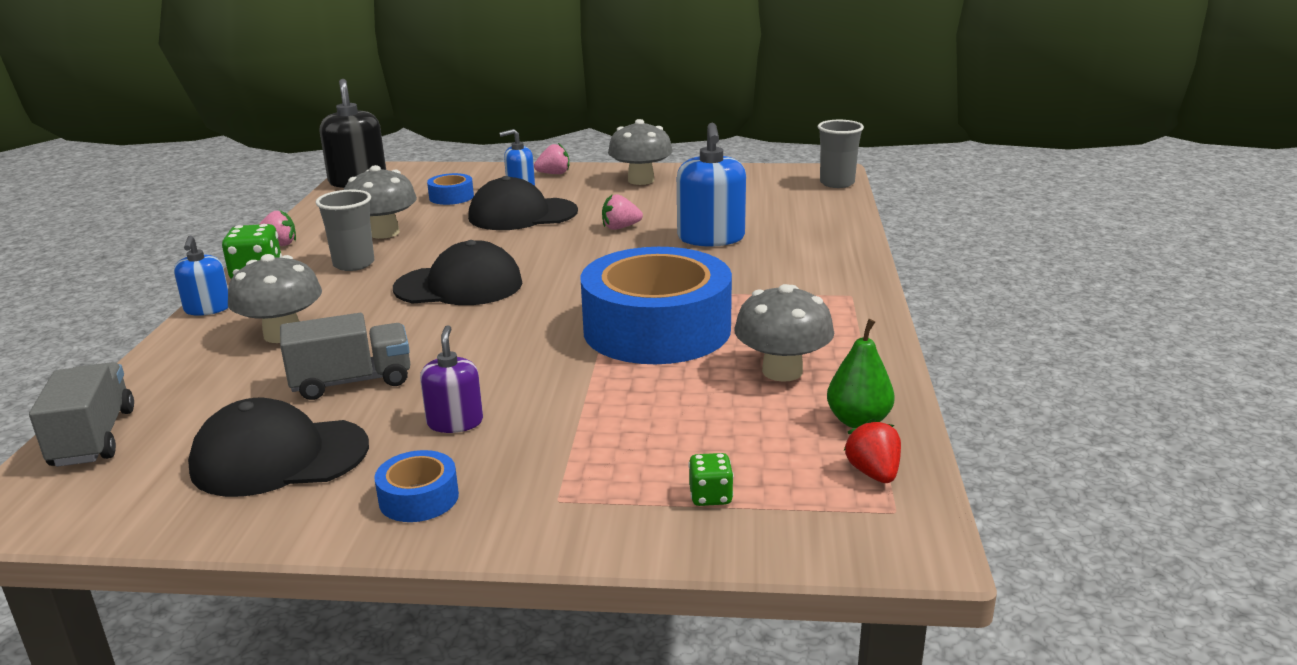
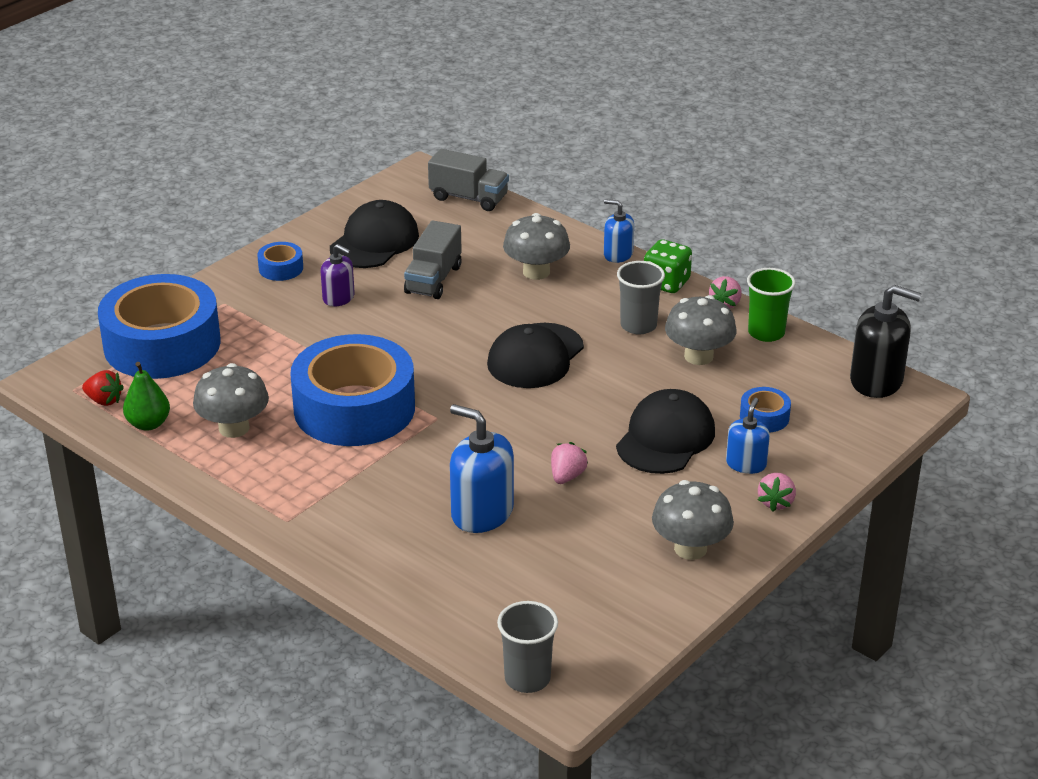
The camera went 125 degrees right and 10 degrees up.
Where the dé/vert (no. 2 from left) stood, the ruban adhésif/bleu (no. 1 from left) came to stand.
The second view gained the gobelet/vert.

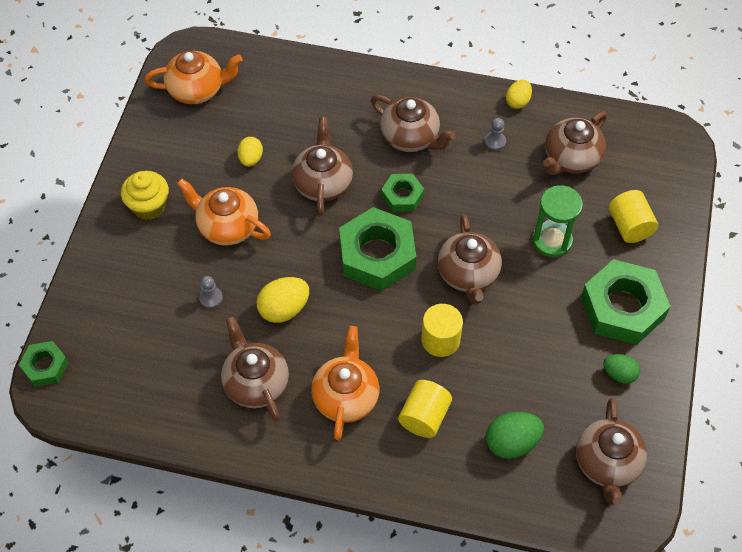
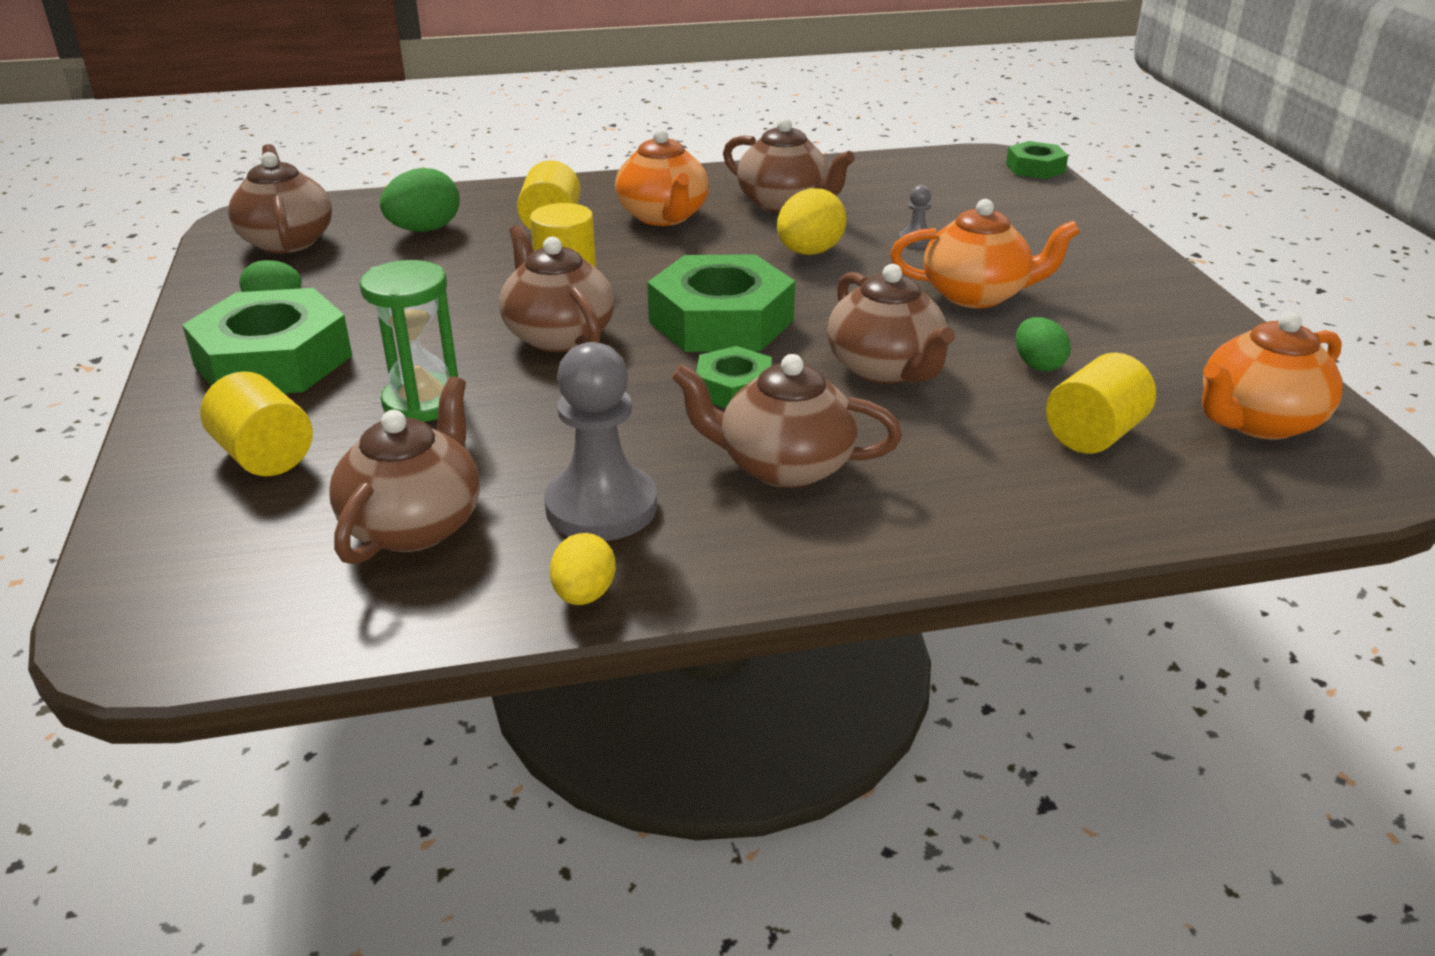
The camera went 155 degrees right and 25 degrees down.
The size of the pion/gris (no. 2 from left in the first image) changed by a factor of 2.19.
What was the œuf/jaune (no. 1 from left) turned into the œuf/vert (no. 3 from left).
The second view gained the cylindre/jaune (no. 4 from left).
The second view lost the muffin/jaune.

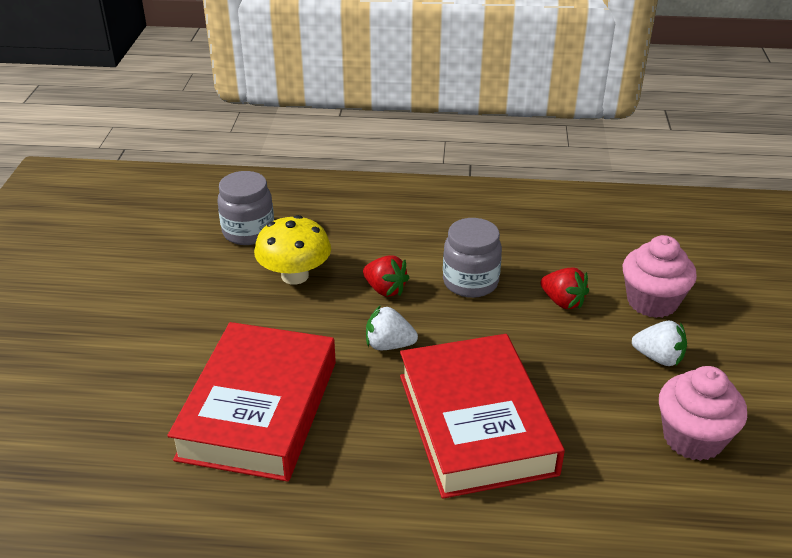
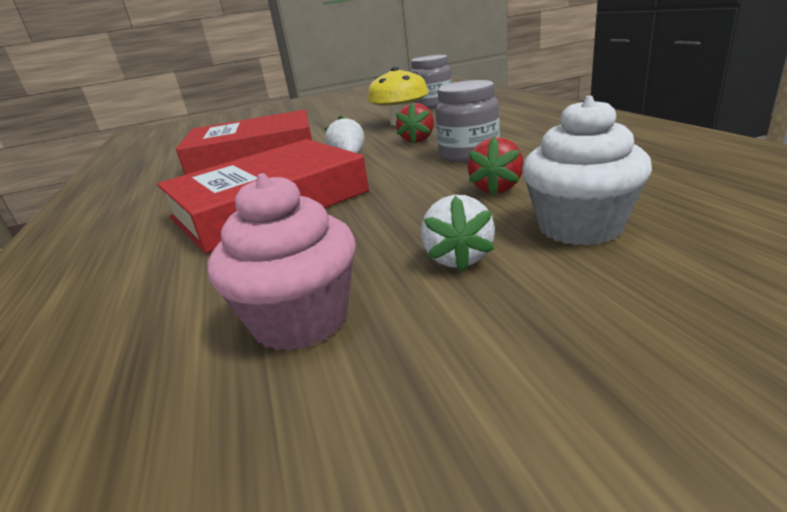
The camera went 70 degrees right and 10 degrees down.
What was the muffin/rose (no. 1 from left) turned into the muffin/blanc.

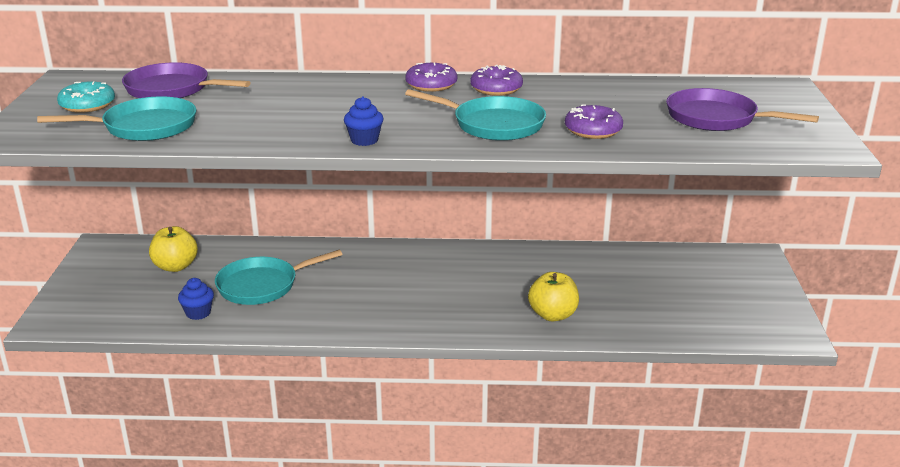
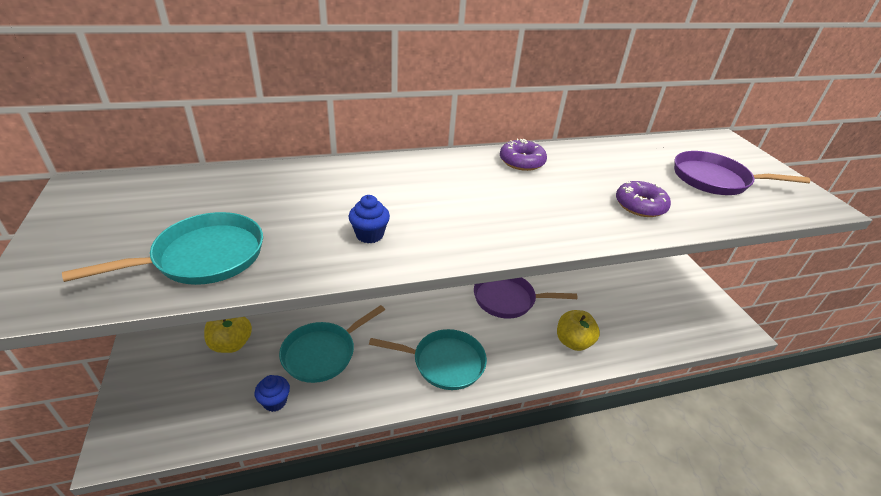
The camera went 20 degrees left and 10 degrees up.
The muffin/bleu (no. 2 from left) ended up elsewhere.
The poêle/turquoise (no. 3 from left) ended up elsewhere.
The poêle/violet (no. 1 from left) ended up elsewhere.
The second view lost the beignet/turquoise.
The second view lost the beignet/violet (no. 1 from left).

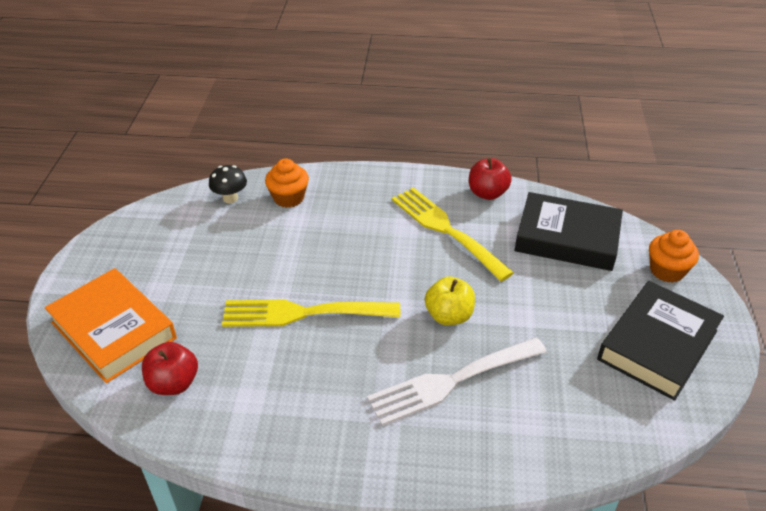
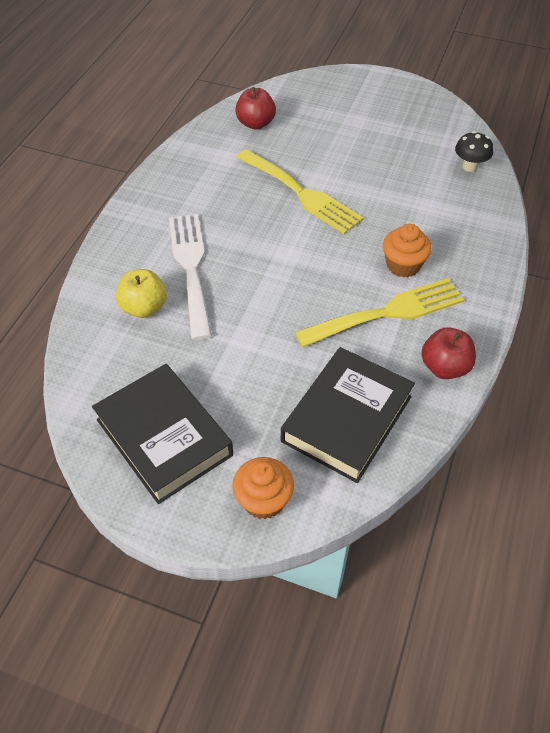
The camera went 105 degrees right and 10 degrees up.
The pomme/jaune ended up elsewhere.
The fourchette/jaune (no. 1 from left) ended up facing another way, 120 degrees clockwise from before.
The muffin/orange (no. 1 from left in the first image) ended up elsewhere.
The second view lost the livre/orange.

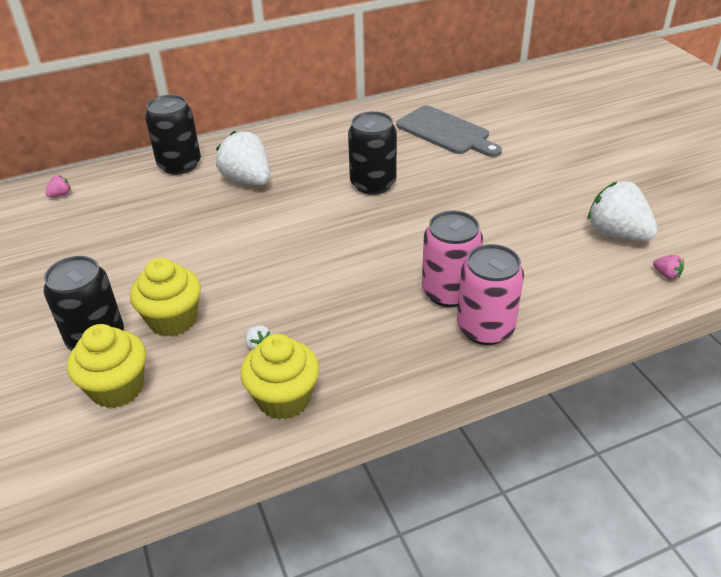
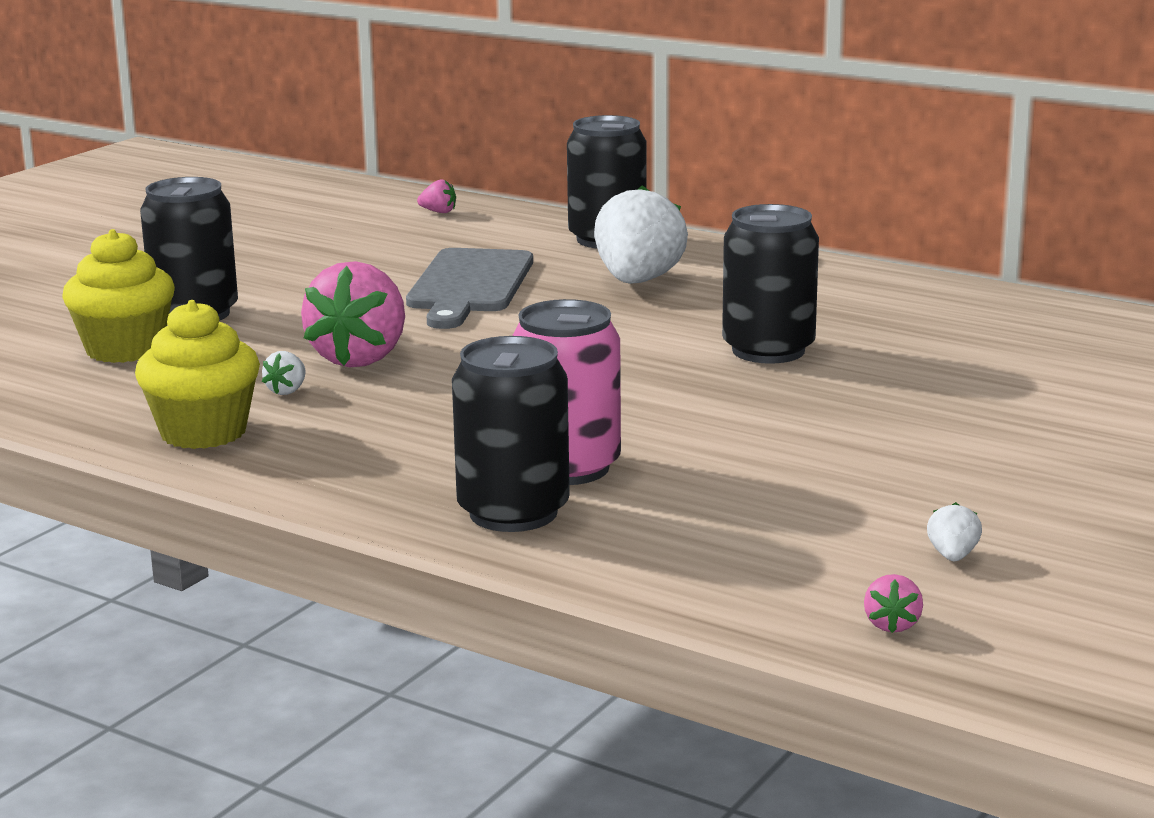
The camera went 55 degrees right and 20 degrees down.
The second view gained the fraise/rose (no. 1 from left).
The planche à découper/gris ended up elsewhere.
What was the canette/rose (no. 2 from left) turned into the canette/noir (no. 2 from left).
The size of the fraise/blanc (no. 3 from left) changed by a factor of 0.40.
The second view lost the muffin/jaune (no. 2 from left).

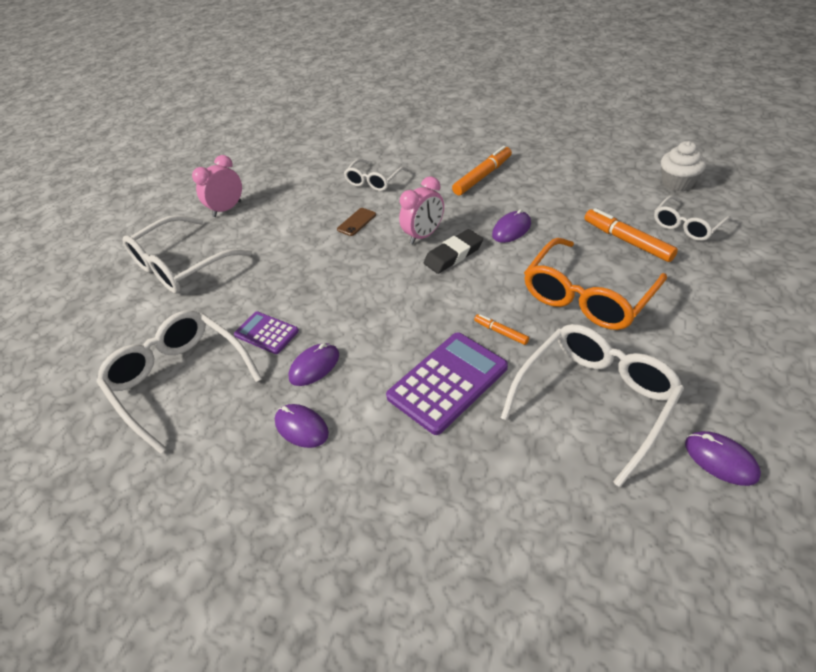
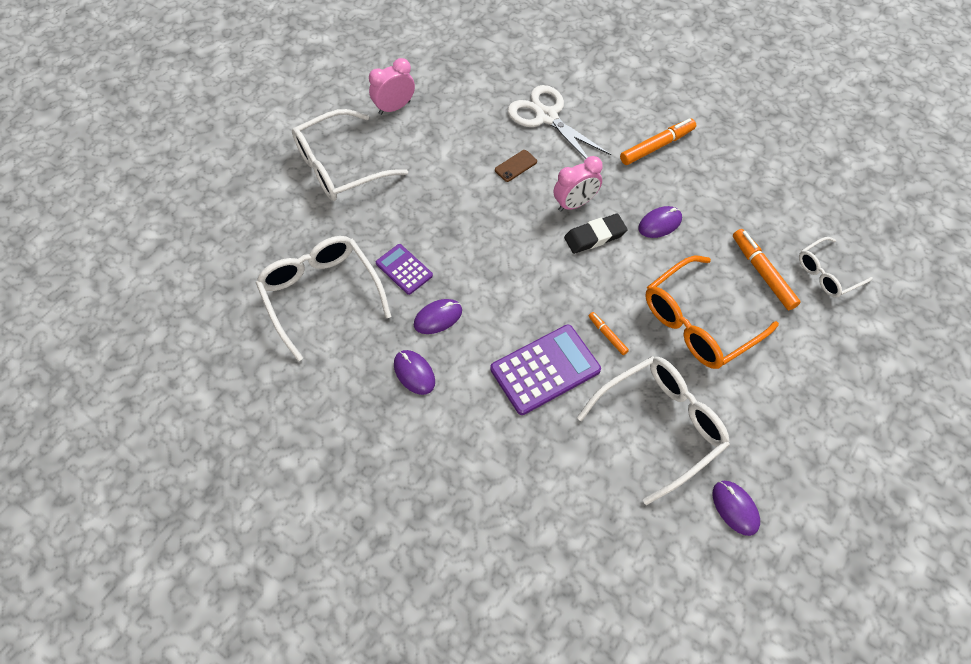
The camera went 10 degrees right and 15 degrees up.
Where the lunettes/blanc (no. 3 from left) stood, the ciseaux/blanc came to stand.
The second view lost the muffin/blanc.

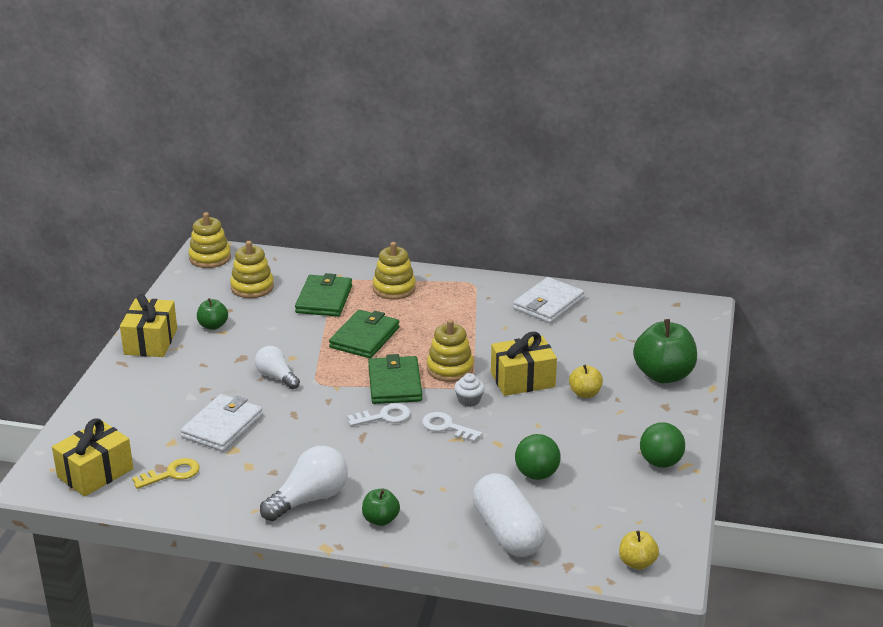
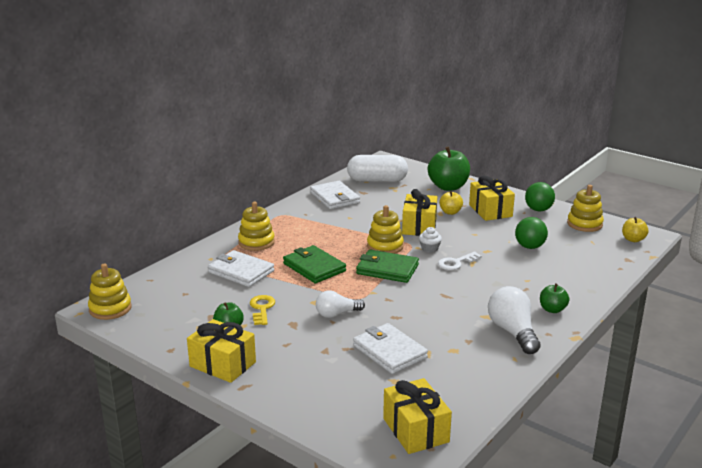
The camera went 65 degrees left and 5 degrees down.
What was the portefeuille/vert (no. 1 from left) turned into the portefeuille/blanc (no. 1 from left).
The clé/jaune ended up elsewhere.
The gélule/blanc ended up elsewhere.
The second view gained the cadeau/jaune (no. 4 from left).
The jouet à empiler/jaune (no. 2 from left in the first image) ended up elsewhere.
The second view lost the clé/blanc (no. 1 from left).

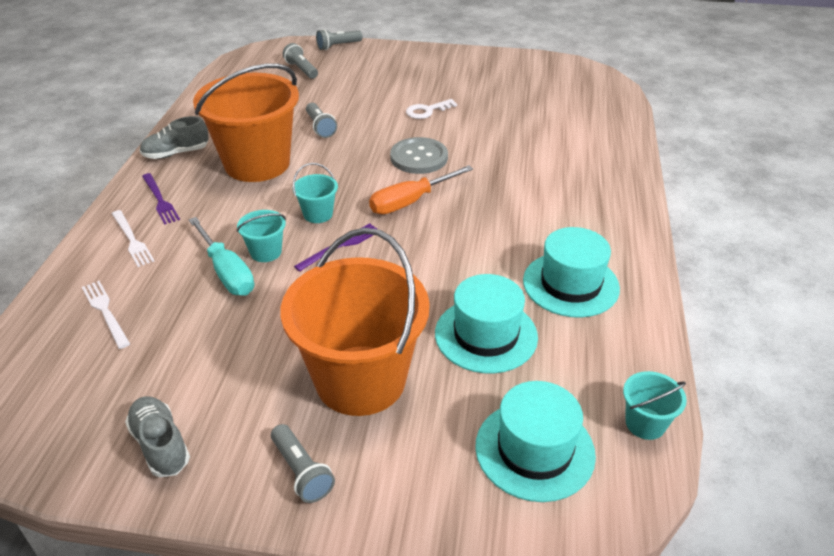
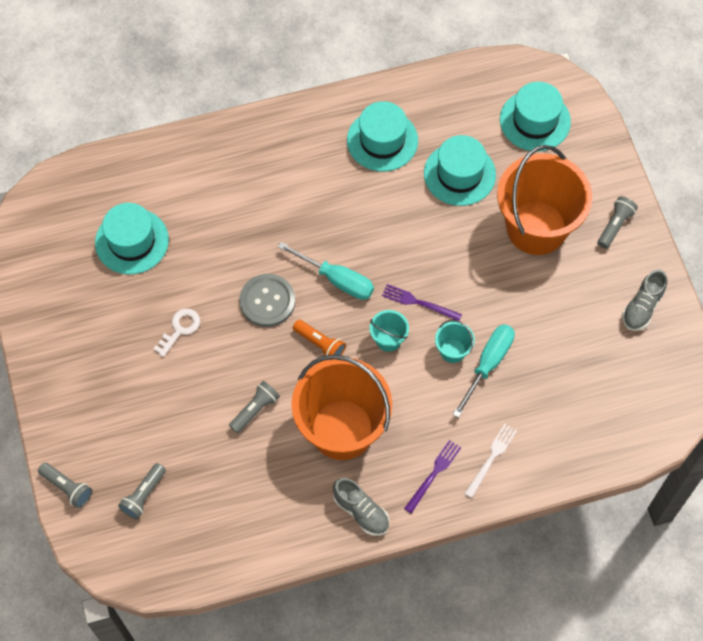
The camera went 115 degrees left and 25 degrees up.
The second view gained the chapeau/turquoise (no. 1 from left).
The clé/blanc ended up facing another way, 90 degrees counterclockwise from before.
What was the tournevis/orange turned into the tournevis/turquoise (no. 1 from left).
The second view gained the lampe de poche/orange.
The second view lost the fourchette/blanc (no. 1 from left).
The second view lost the seau/turquoise (no. 3 from left).

